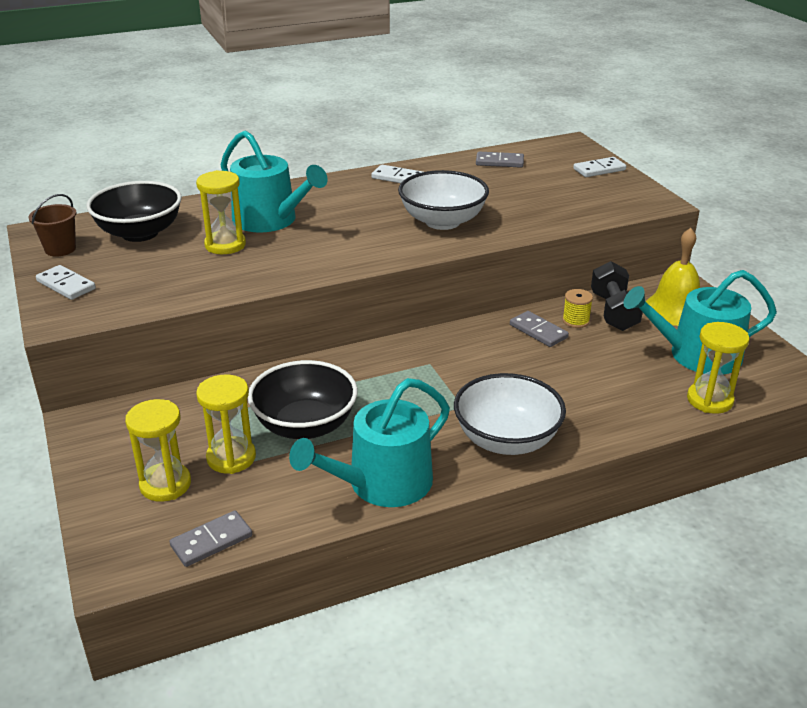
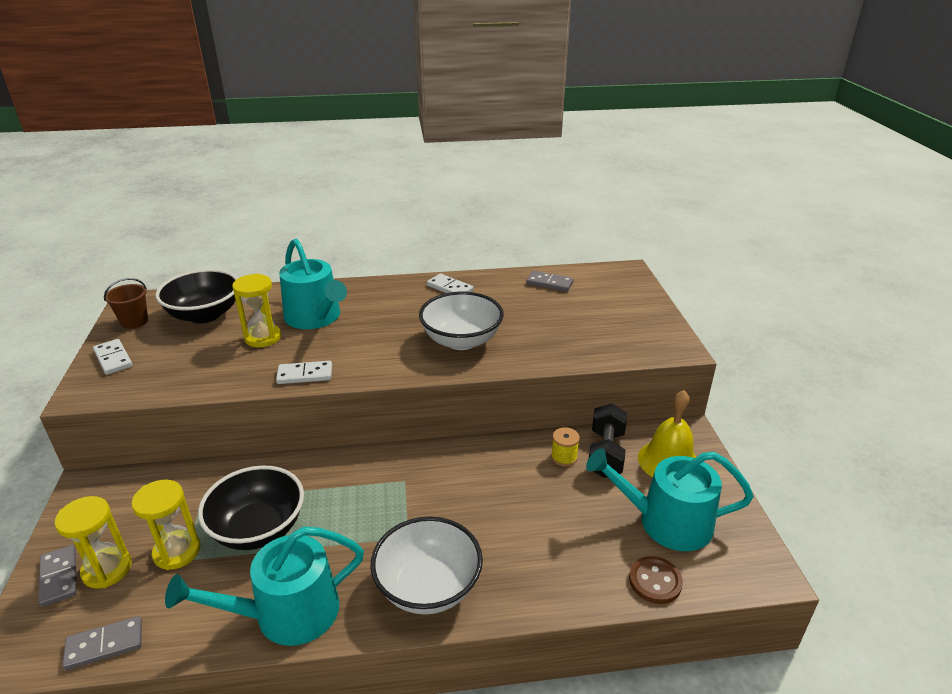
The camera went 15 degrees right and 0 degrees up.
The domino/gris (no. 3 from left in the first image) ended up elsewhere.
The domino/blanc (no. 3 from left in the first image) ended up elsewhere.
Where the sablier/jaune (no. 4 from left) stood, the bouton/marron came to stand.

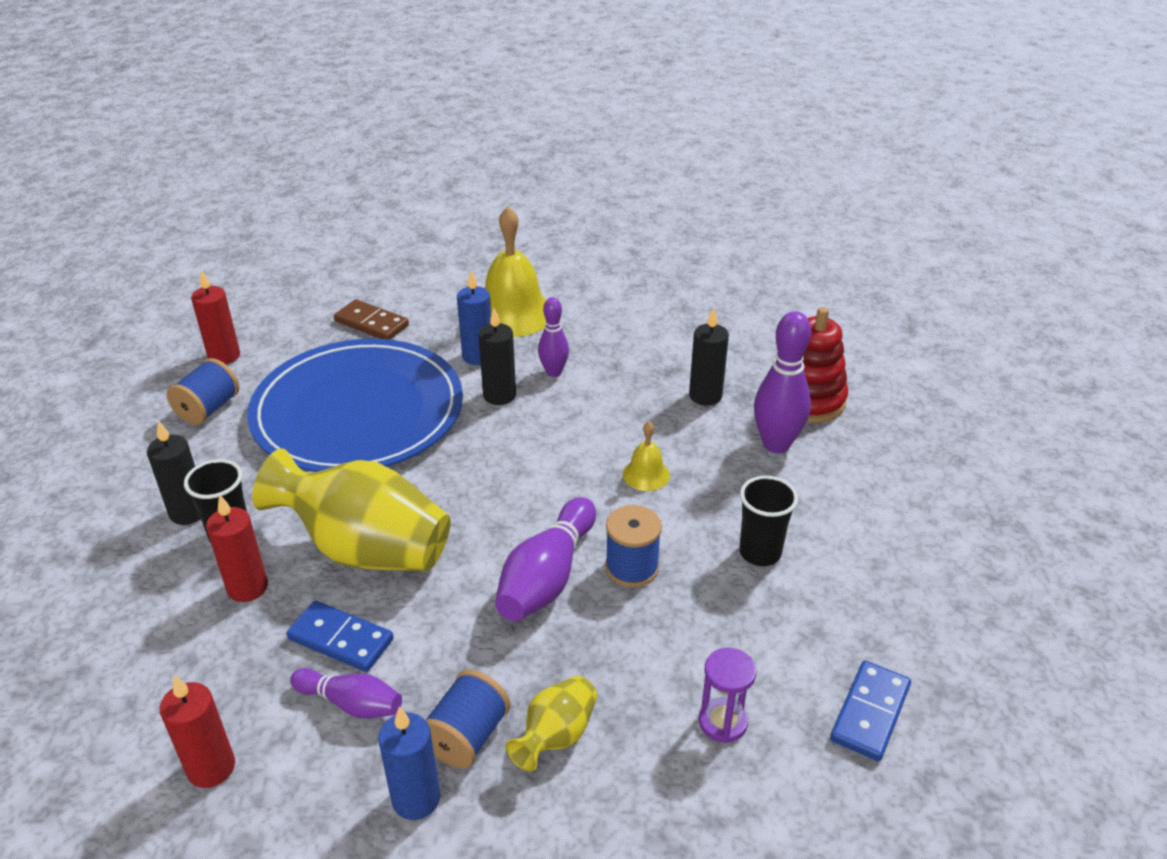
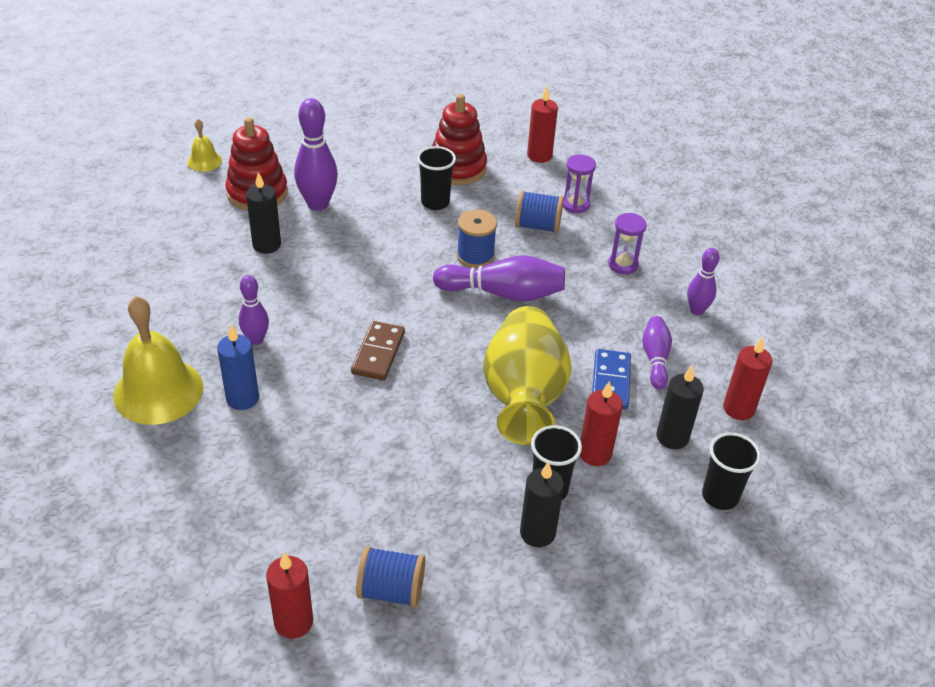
The camera went 110 degrees left and 5 degrees up.
The cloche/jaune (no. 2 from left) ended up elsewhere.
The domino/marron ended up elsewhere.
The second view gained the jouet à empiler/rouge (no. 2 from left).
The bobine/bleu (no. 2 from left in the first image) ended up elsewhere.
Where the domino/bleu (no. 2 from left) stood, the bougie/rouge (no. 2 from left) came to stand.
Where the vase/jaune (no. 2 from left) stood, the sablier/violet (no. 2 from left) came to stand.
The bougie/noir (no. 2 from left in the first image) ended up elsewhere.
Where the bougie/bleu (no. 1 from left) stood, the quille/violet (no. 5 from left) came to stand.
The second view gained the gobelet/noir (no. 3 from left).
The second view lost the assiette/bleu.

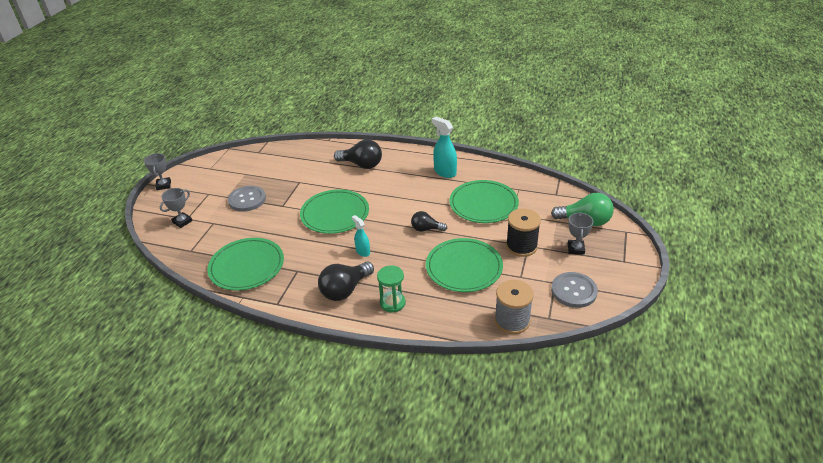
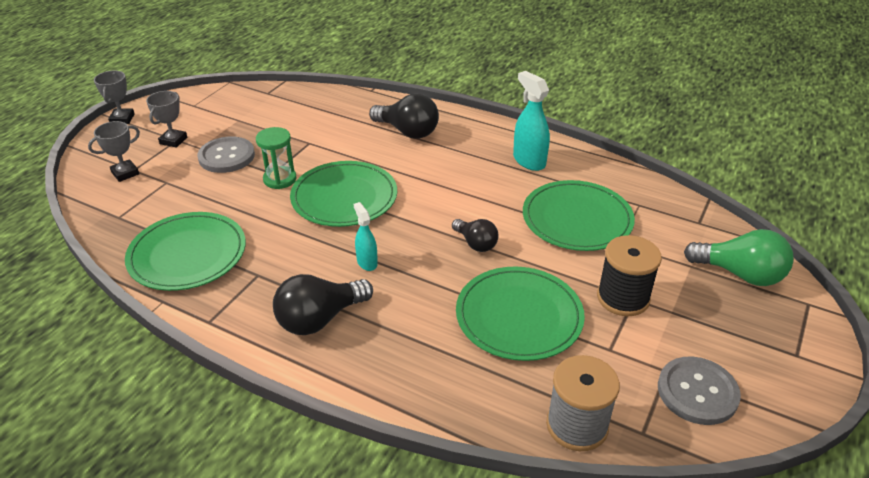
The camera went 10 degrees right and 0 degrees up.
The trophée/gris (no. 3 from left) ended up elsewhere.
The sablier/vert ended up elsewhere.
The ampoule/noir (no. 3 from left) ended up facing another way, 150 degrees counterclockwise from before.

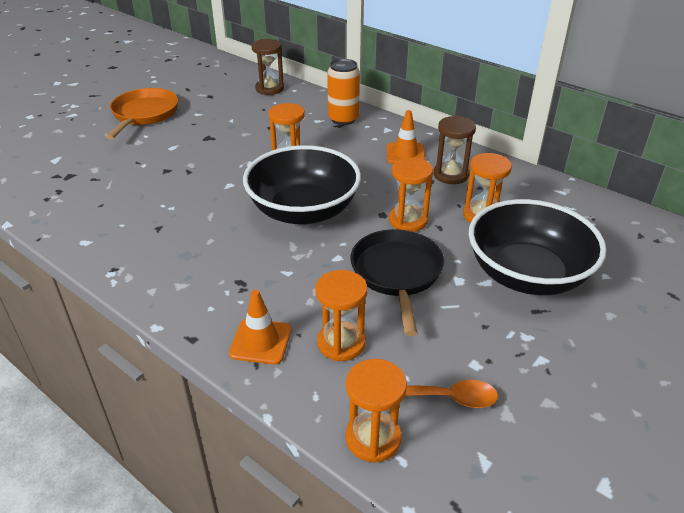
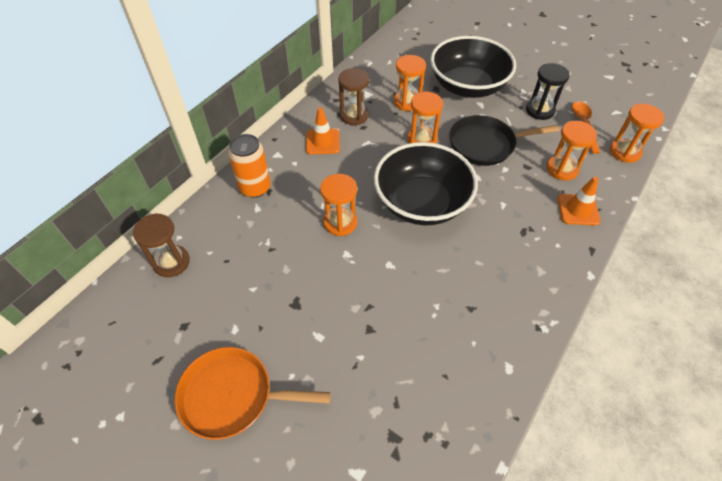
The camera went 95 degrees left and 15 degrees up.
The second view gained the sablier/noir.

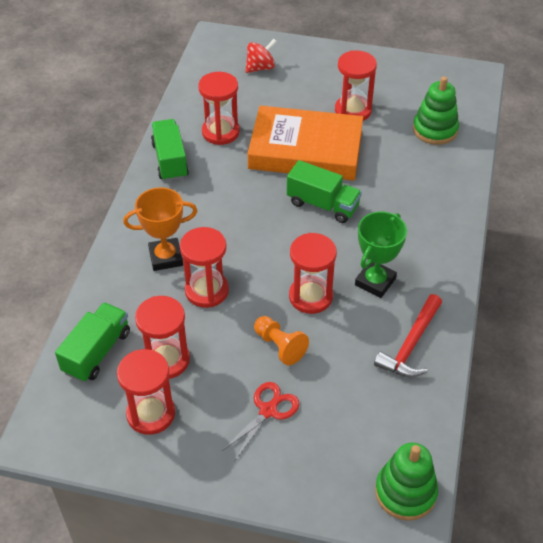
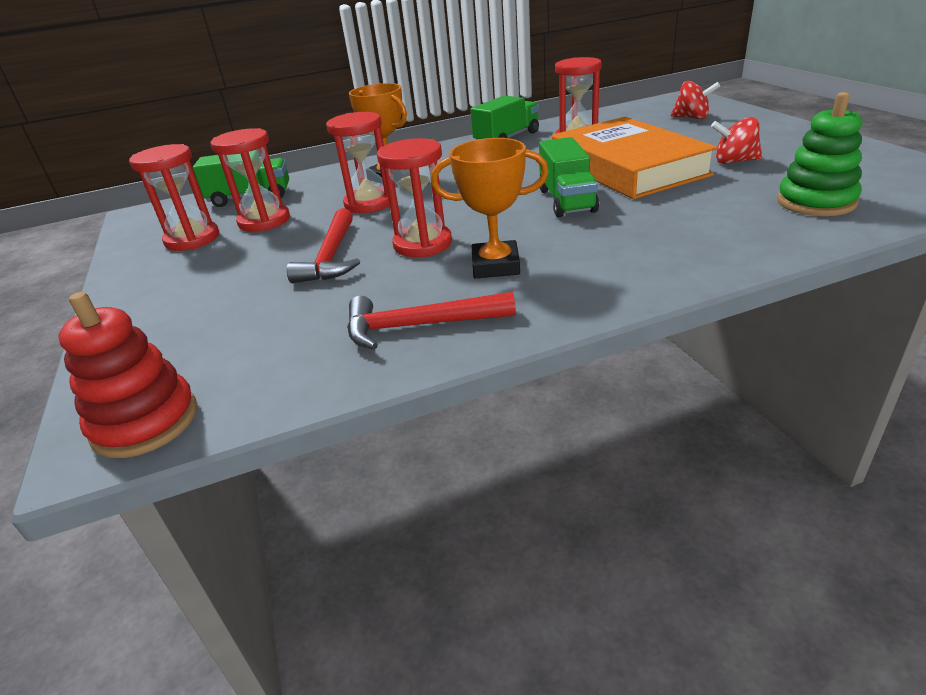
The camera went 60 degrees right and 15 degrees down.
What was the jouet à empiler/vert (no. 1 from left) turned into the jouet à empiler/rouge.
Where the pion/orange stood, the marteau/rouge (no. 1 from left) came to stand.
What was the trophée/vert turned into the trophée/orange (no. 2 from left).
Where the sablier/rouge (no. 6 from left) stood, the toupie/rouge (no. 2 from left) came to stand.
The second view lost the ciseaux/rouge.

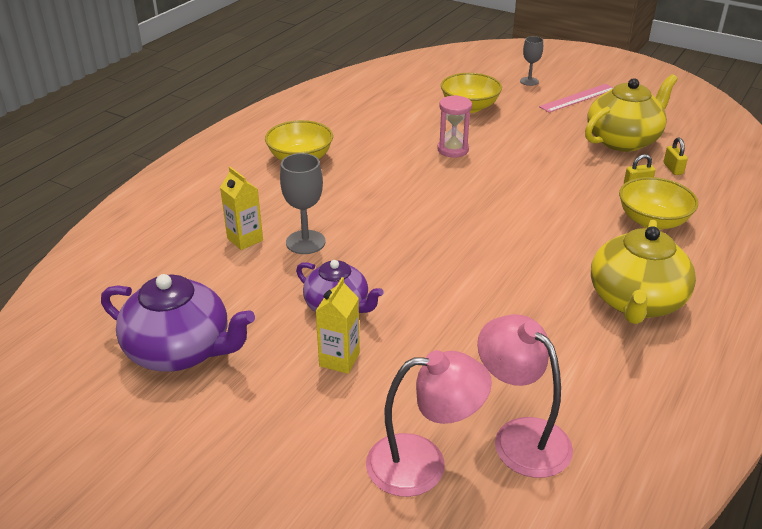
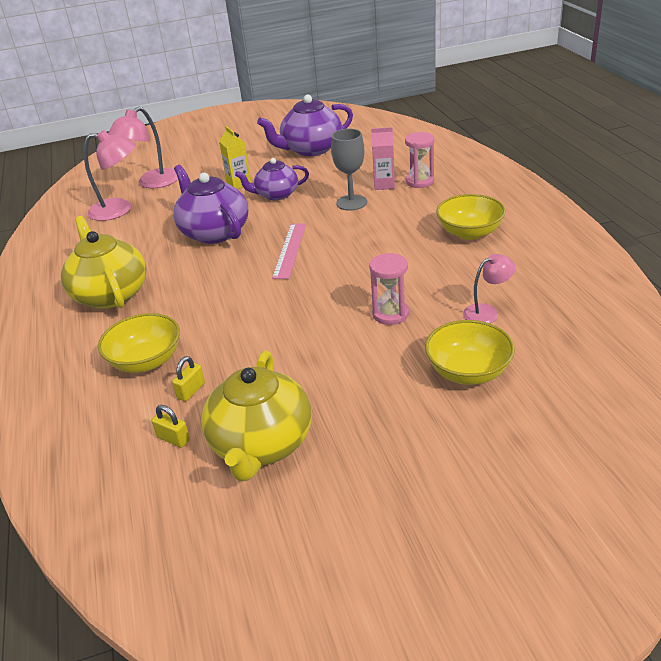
The camera went 135 degrees right and 0 degrees up.
The second view gained the théière/violet (no. 1 from left).
The règle/rose ended up elsewhere.
What was the brique de lait/jaune (no. 1 from left) turned into the brique de lait/rose.
The second view gained the sablier/rose (no. 2 from left).
The second view gained the lampe/rose (no. 3 from left).
The second view lost the verre à pied/gris (no. 2 from left).

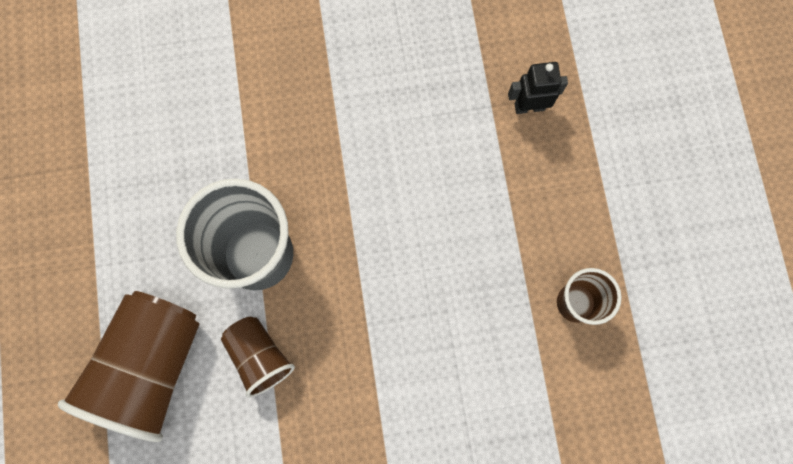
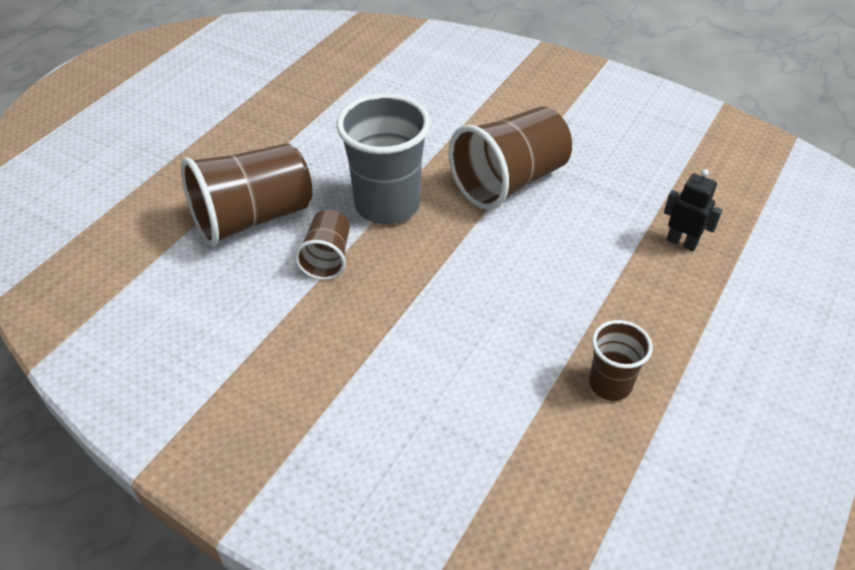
The camera went 40 degrees right and 30 degrees down.
The second view gained the gobelet/marron (no. 3 from left).

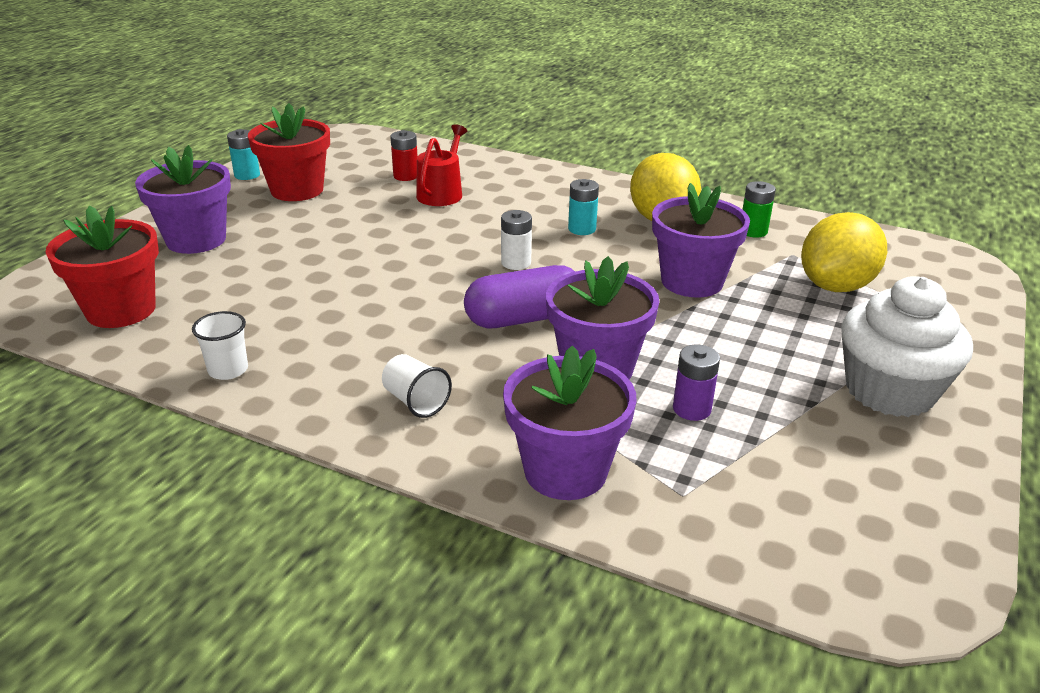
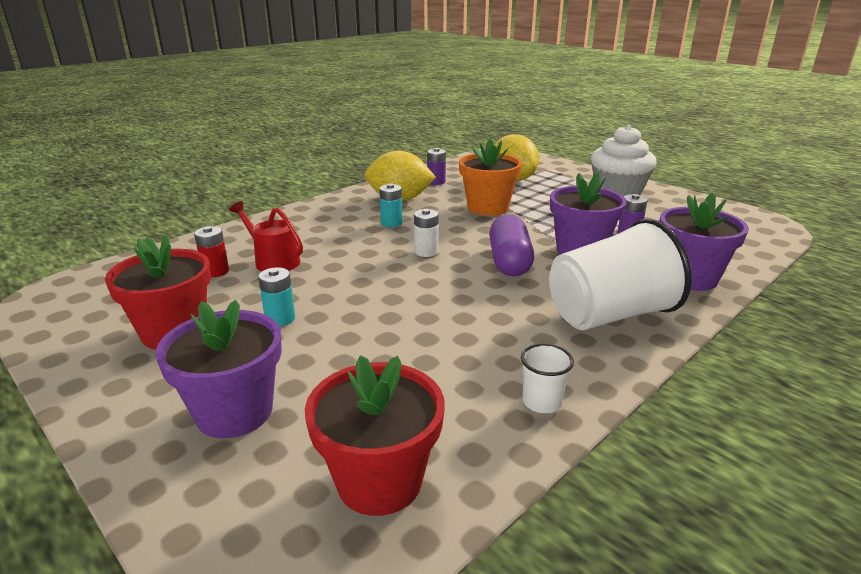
The camera went 70 degrees left and 5 degrees down.
The pile/turquoise (no. 1 from left) ended up elsewhere.
What was the pile/vert turned into the pile/violet (no. 1 from left).
What was the pot de fleurs/violet (no. 4 from left) turned into the pot de fleurs/orange.
The size of the gobelet/blanc (no. 2 from left) changed by a factor of 2.37.

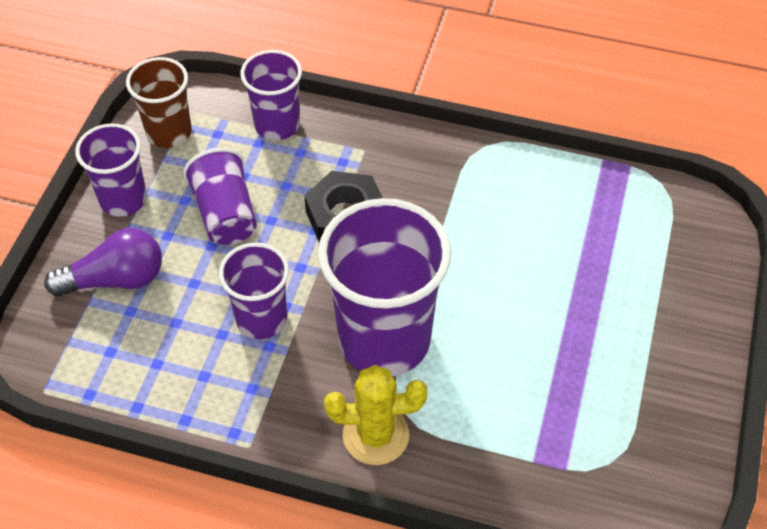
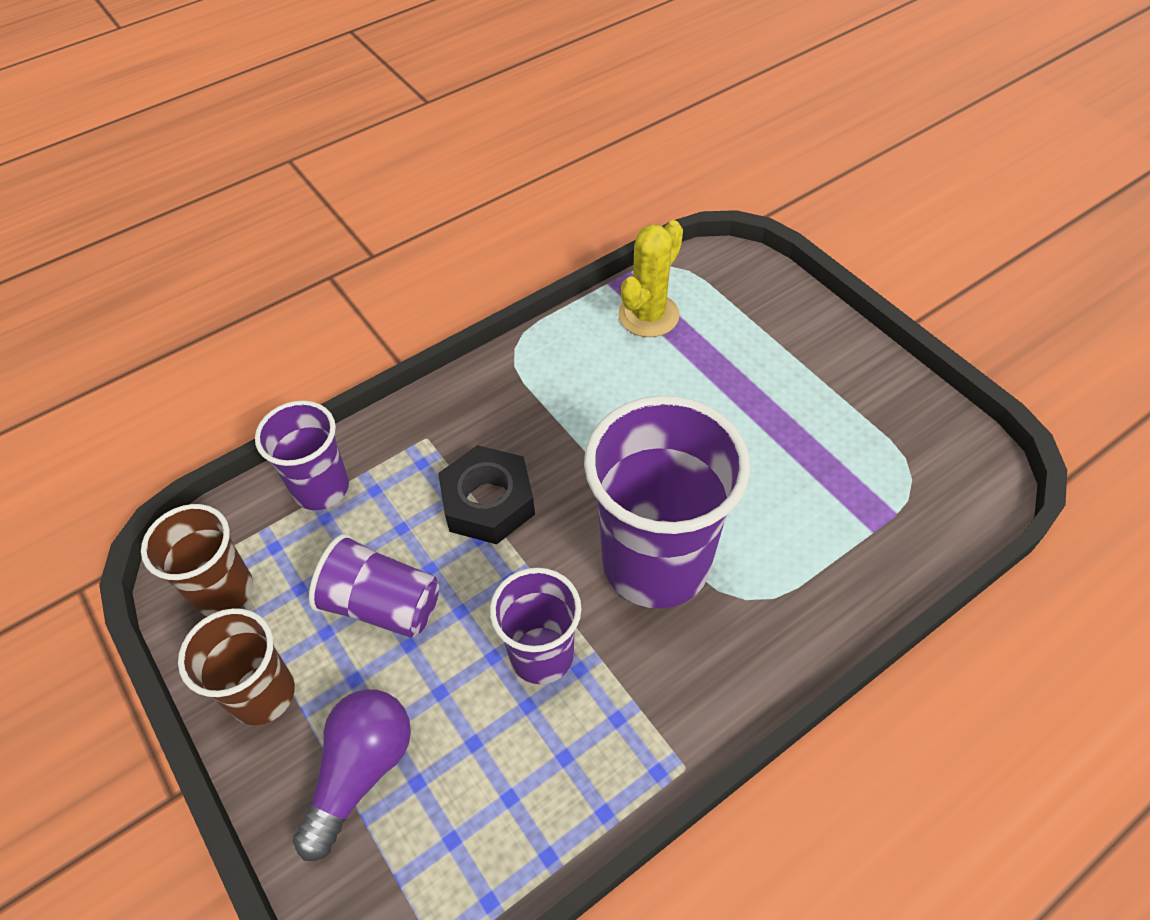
The camera went 50 degrees left and 0 degrees up.
What was the gobelet/violet (no. 1 from left) turned into the gobelet/marron (no. 2 from left).
The cactus/jaune ended up elsewhere.

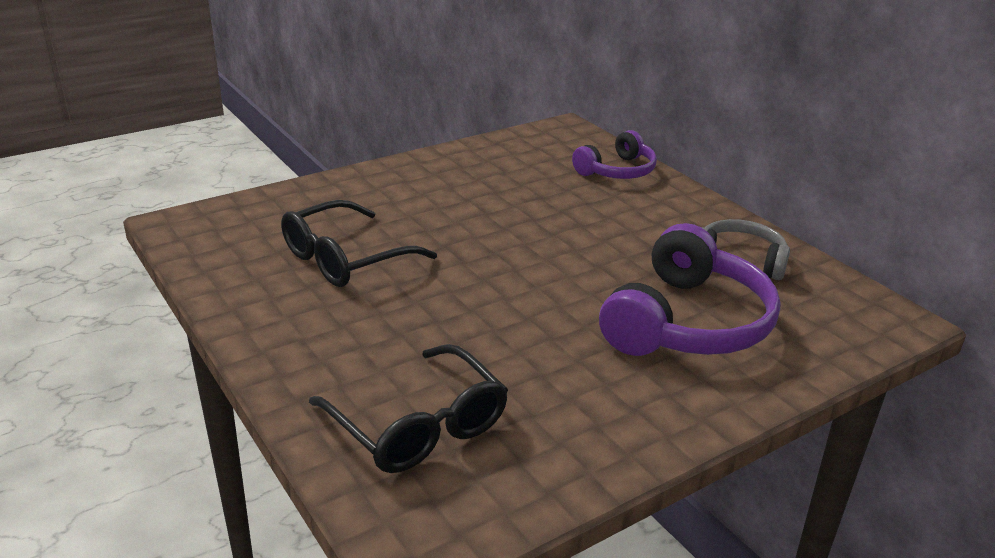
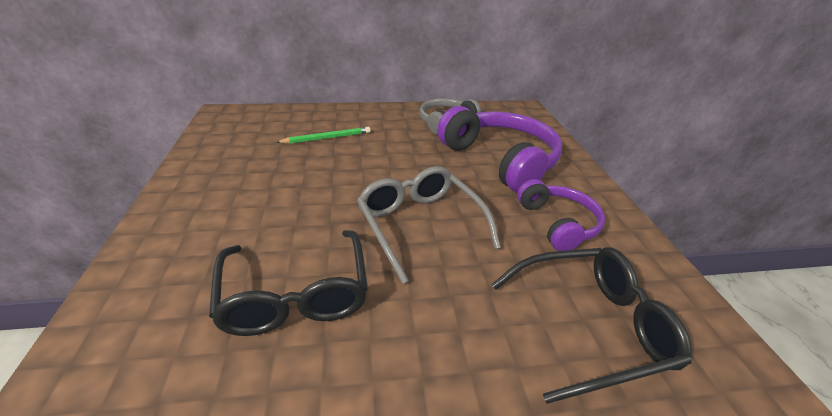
The camera went 65 degrees left and 5 degrees up.
The second view gained the crayon/vert.
The second view gained the lunettes/gris.
The casque audio/violet (no. 1 from left in the first image) ended up elsewhere.

